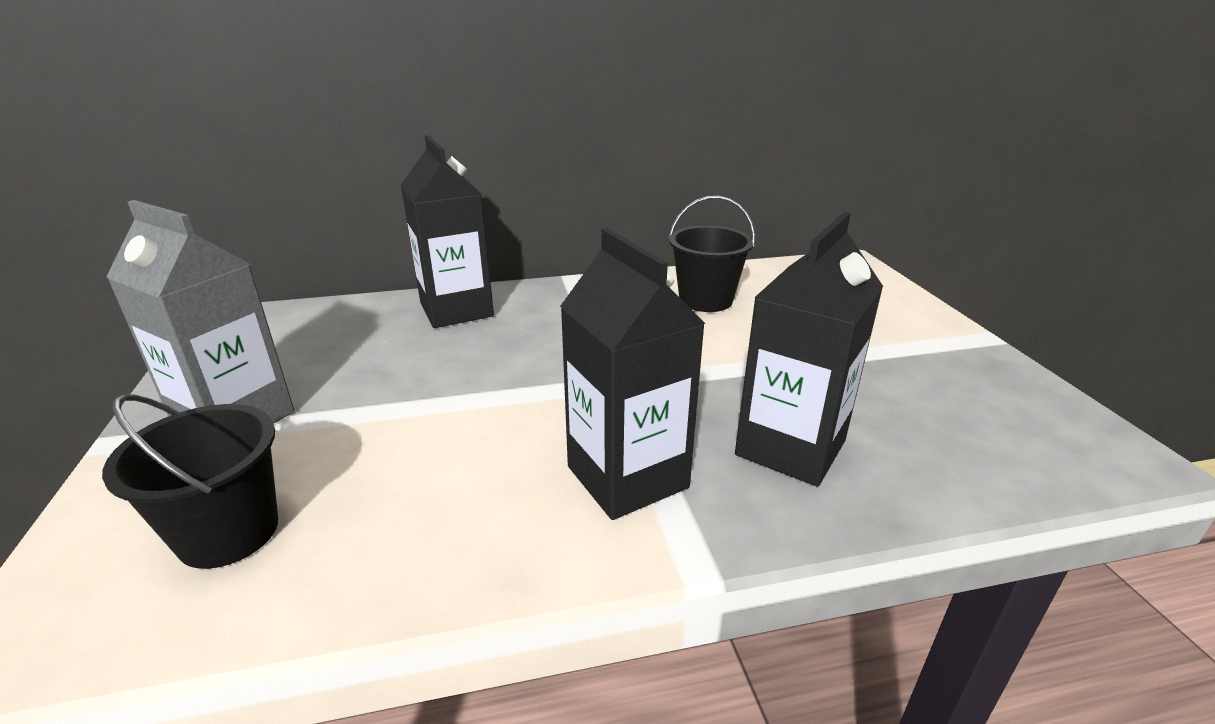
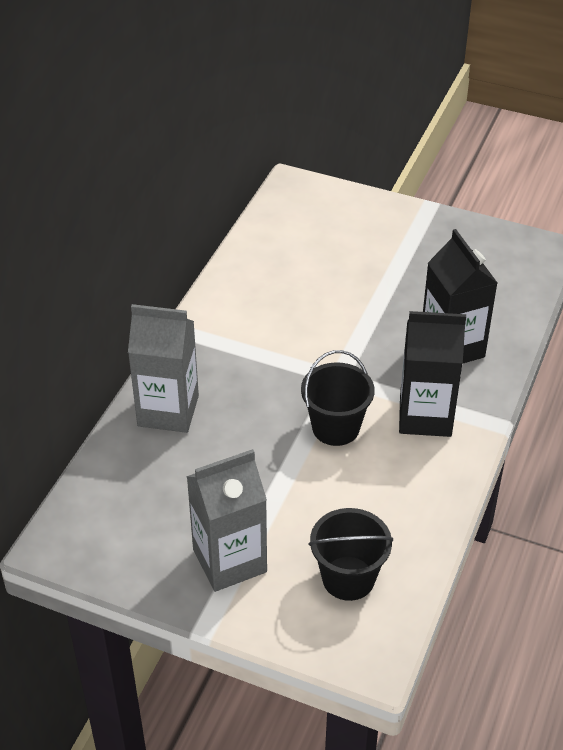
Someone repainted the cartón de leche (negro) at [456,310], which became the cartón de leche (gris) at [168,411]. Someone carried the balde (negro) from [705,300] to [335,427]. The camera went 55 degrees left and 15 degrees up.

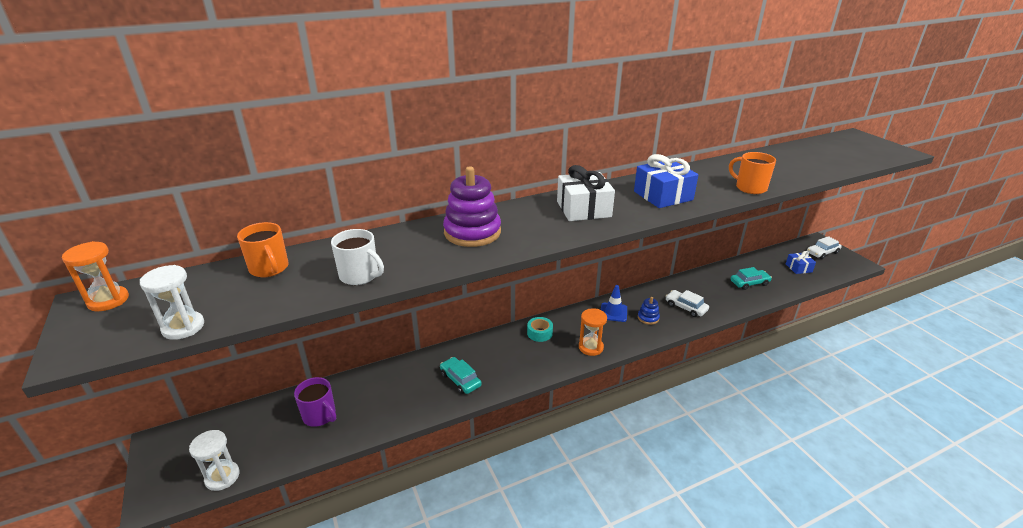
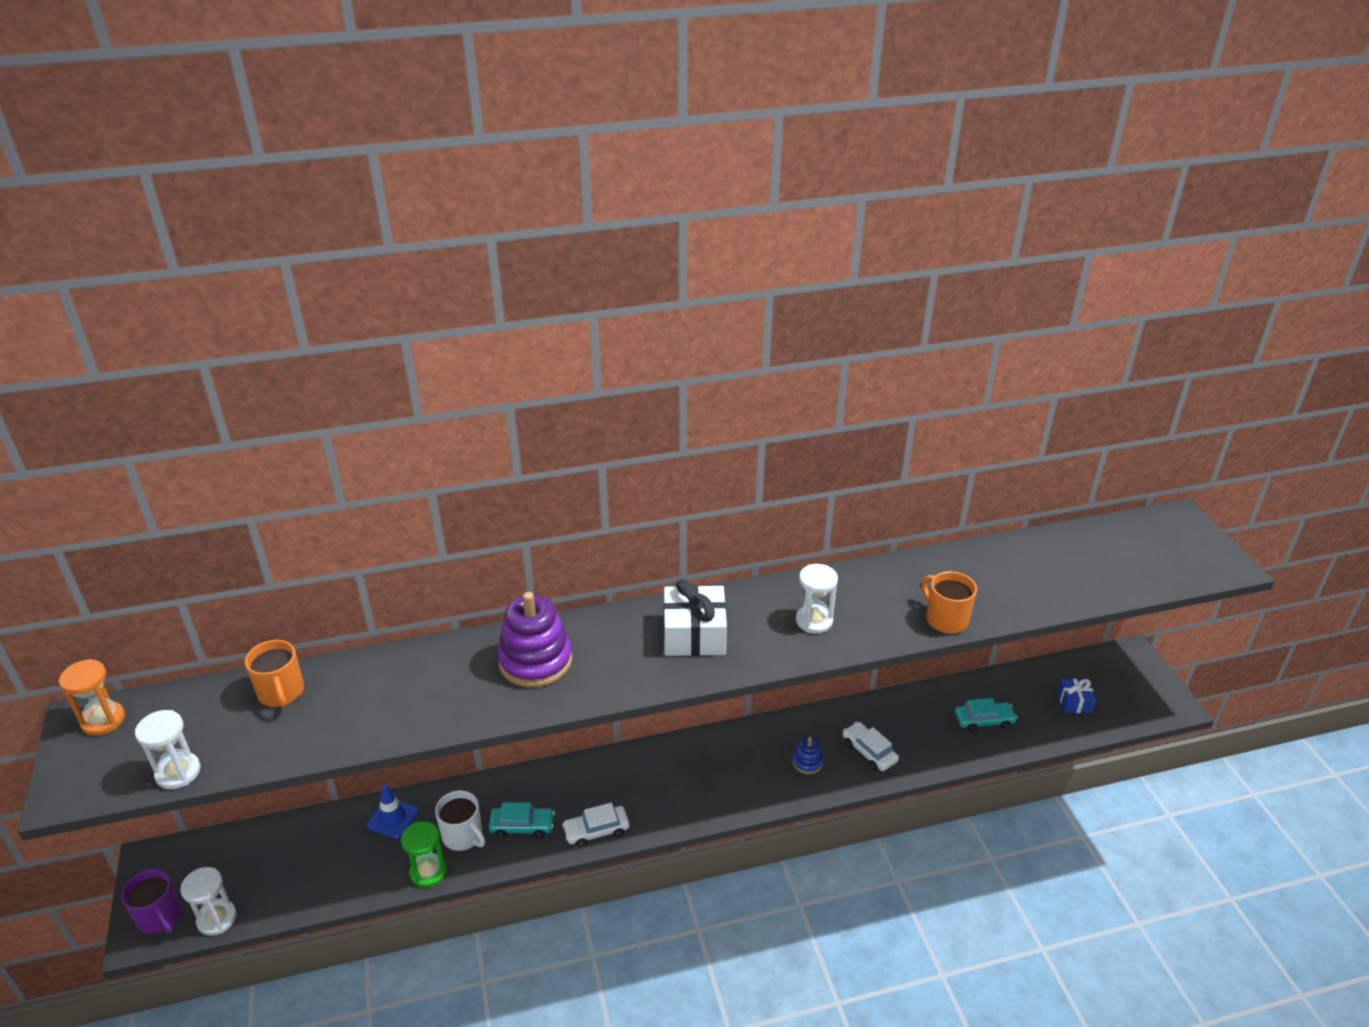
Someone carried the taza (morado) from [320,415] to [160,917]. Someone carried the taza (blanco) from [360,276] to [463,836]. Someone rotated the coche (turquesa) at [460,380] by 120 degrees clockwise. Someone took away the cinta adhesiva (turquesa) at [539,333]. Someone took away the reloj de arena (naranja) at [591,347]. Someone carried the cono de tráfico (azul) from [613,312] to [393,818]. Someone swapped the regalo (azul) at [663,196] for the reloj de arena (blanco) at [814,621]. Someone carried the coche (blanco) from [822,252] to [596,830]. Someone put down the reloj de arena (verde) at [428,872]. The camera went 10 degrees right and 5 degrees up.

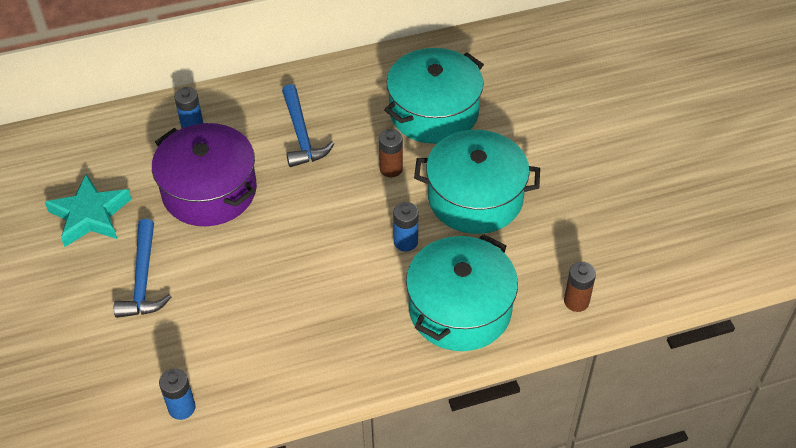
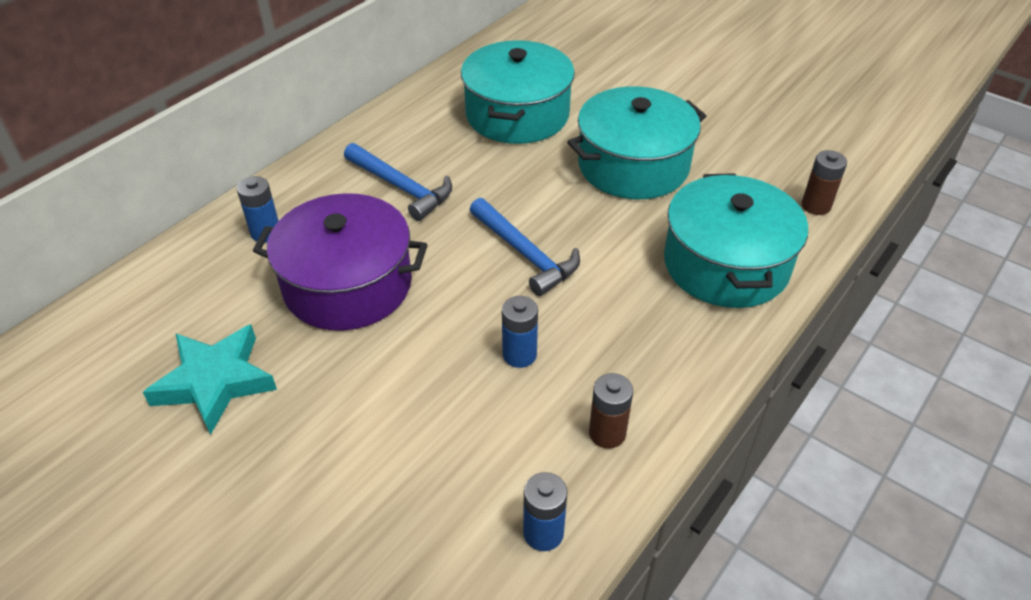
Someone carried the martillo (azul) from [143,279] to [525,254]. Someone carried the pila (marrón) from [391,169] to [607,433]. Someone carried the pila (azul) from [405,242] to [519,355]. The camera went 35 degrees left and 5 degrees down.

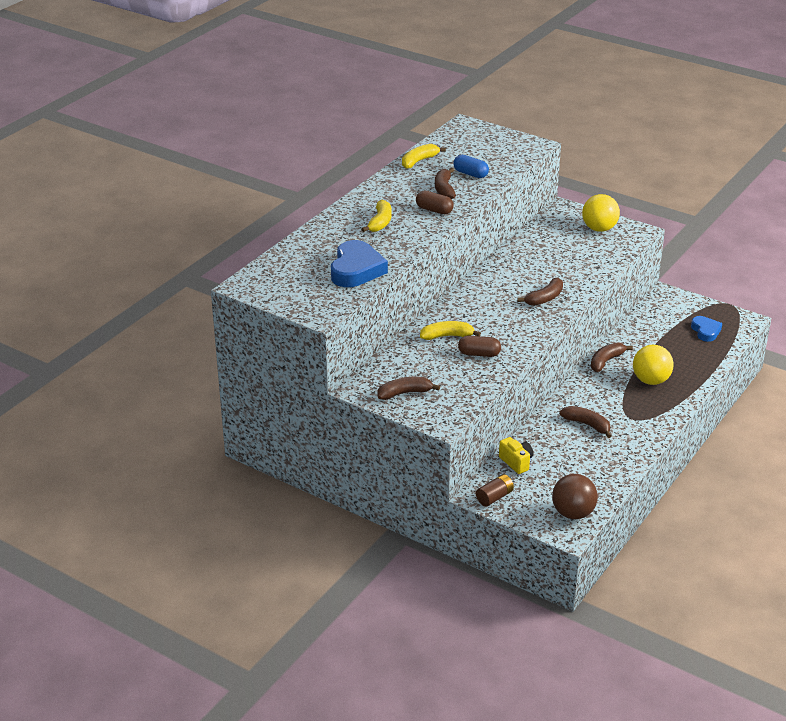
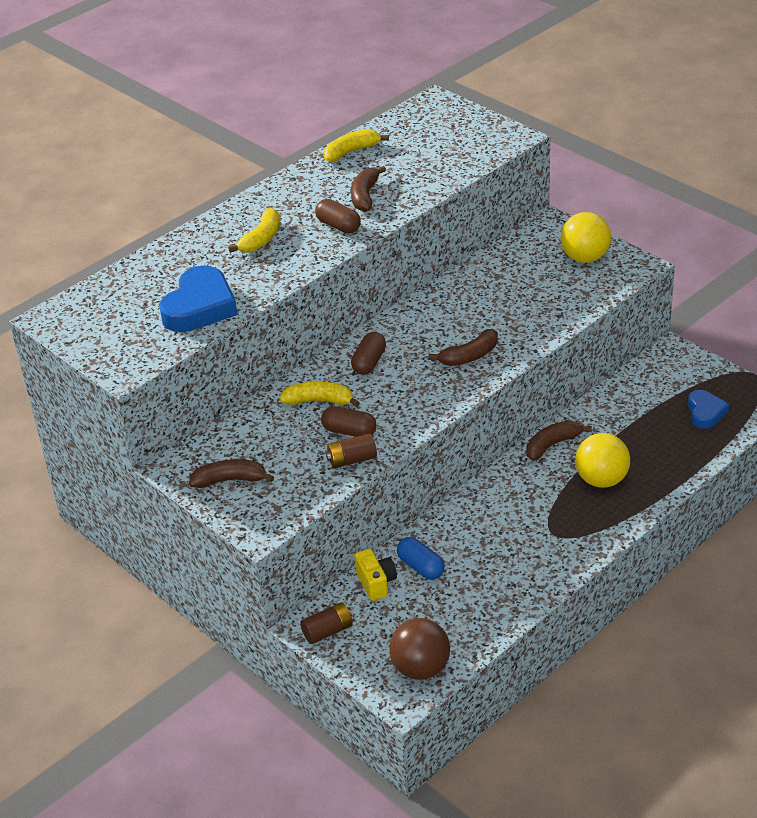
Someone carried the cápsula (azul) from [470,174] to [421,567]. Someone took away the plátano (marrón) at [587,425]. Someone put down the pila (marrón) at [352,460]. Someone put down the cápsula (marrón) at [369,362]. The camera went 15 degrees right and 5 degrees up.

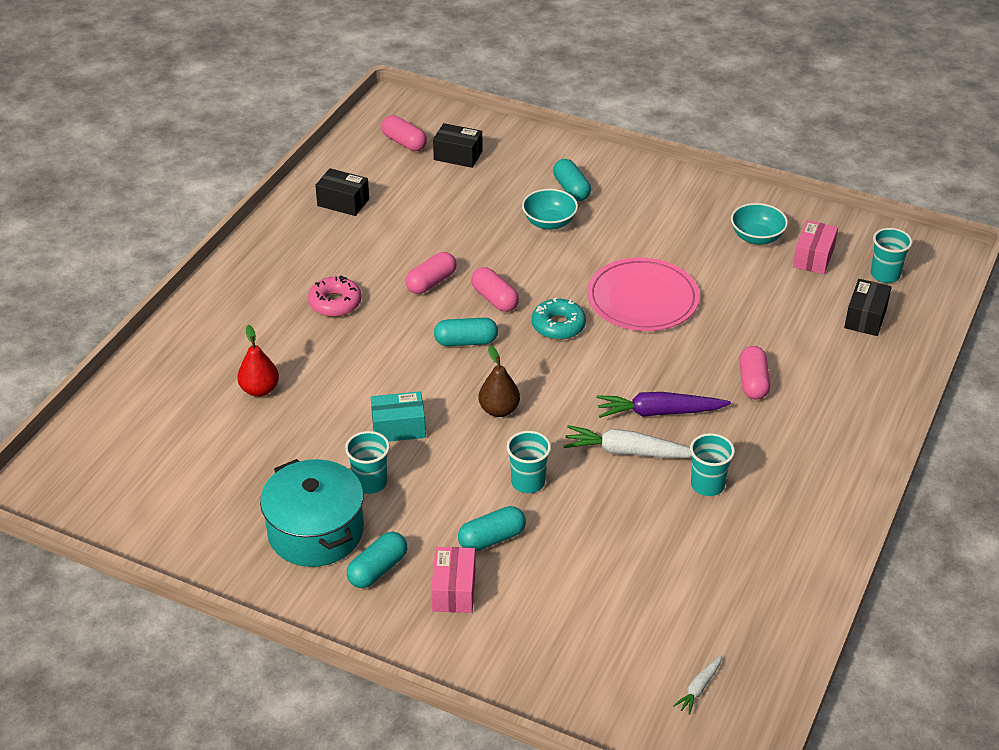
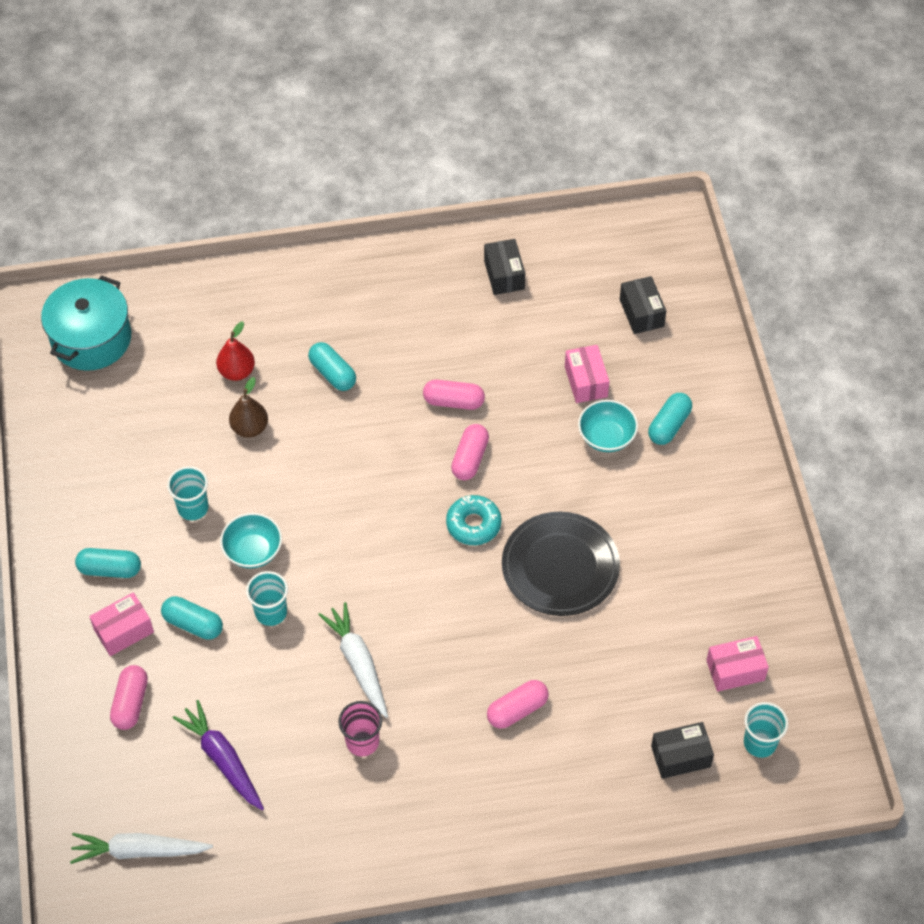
Someone carried the olla (turquesa) from [316,532] to [91,338]. Someone took away the rosquilla (rosa) at [335,303]. Someone took away the caja (turquesa) at [398,428]. Someone carried the cápsula (rosa) from [404,142] to [130,703]. Someone carried the cápsula (turquesa) from [466,342] to [332,373]. Someone carried the pera (marrón) from [499,410] to [250,428]. Someone repainted the plato (rosa) at [642,299], which became the plato (negro) at [560,566]. Someone carried the zanahoria (morado) from [659,412] to [223,759]. Someone scaled the zanahoria (blanco) at [699,688] by 1.92. Someone repainted the vaso (turquesa) at [707,485], which became the vaso (rosa) at [362,742]. Someone carried the cuenco (turquesa) from [756,237] to [253,551]. Someone put down the caja (rosa) at [586,381]. The camera went 55 degrees right and 15 degrees up.

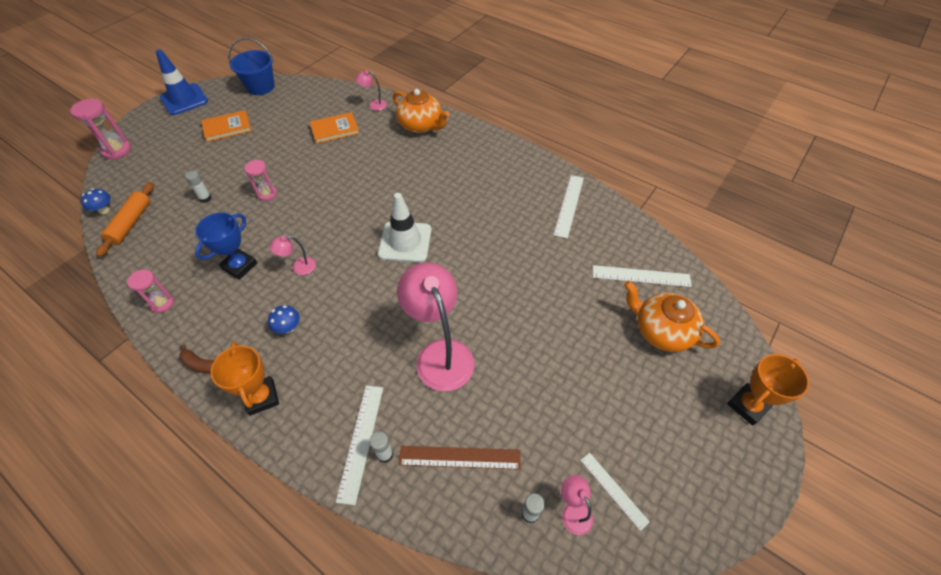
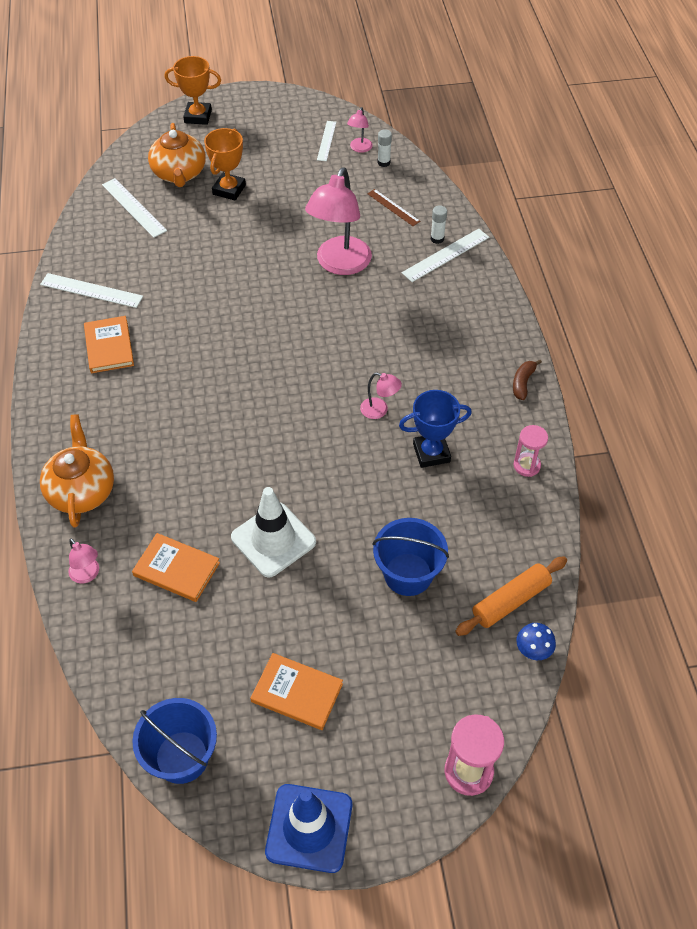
Someone rotated the plátano (marrón) at [201,364] by 135 degrees counterclockwise. Someone swapped the barra de pegamento (blanco) at [205,198] for the balde (azul) at [408,574]. Someone carried the trofeo (naranja) from [261,397] to [229,190]. Someone took away the reloj de arena (rosa) at [267,194]. Someone took away the seta (azul) at [288,328]. Someone carried the cono de tráfico (blanco) from [405,242] to [273,540]. Someone scaled the regla (marrón) at [459,457] by 0.66. Someone rotated the regla (blanco) at [569,205] by 45 degrees clockwise. Someone put down the libro (naranja) at [109,346]. The camera went 135 degrees left and 0 degrees up.

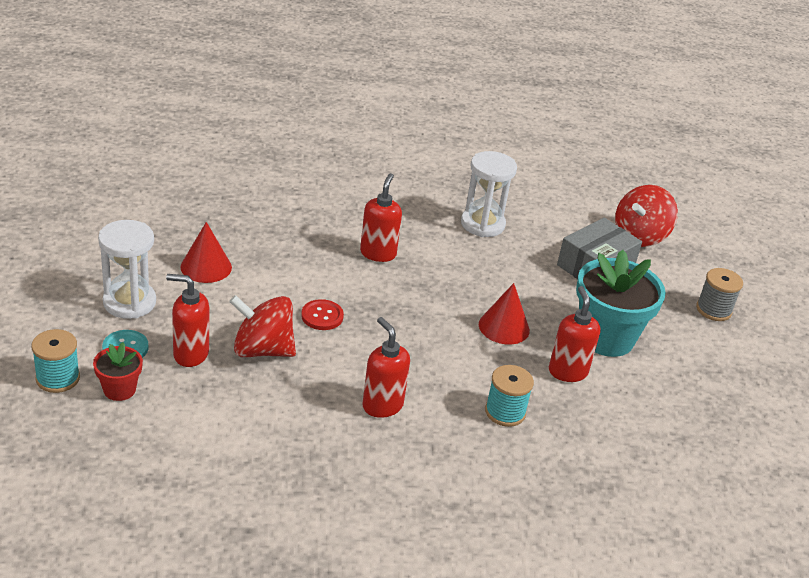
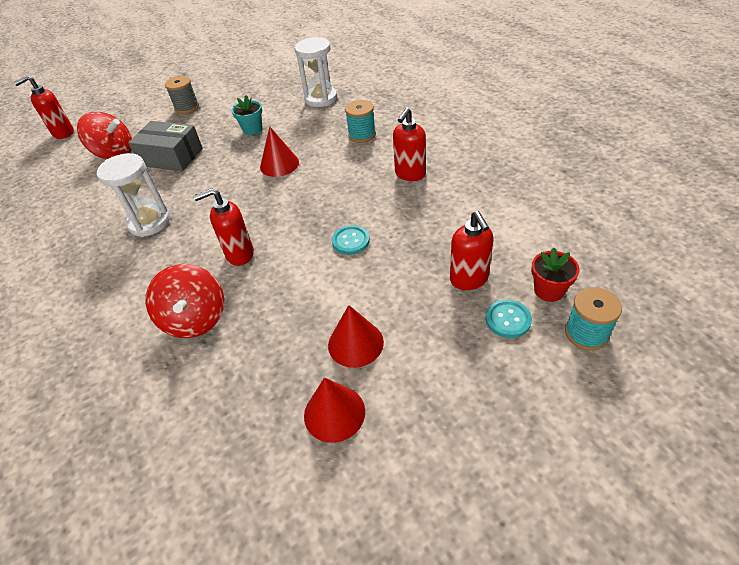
Someone carried the reloj de arena (blanco) from [129,302] to [321,98]. Someone carried the peonza (rojo) from [262,350] to [195,319]. Someone repainted the botón (rojo) at [322,316], which became the botón (turquesa) at [350,241]. Someone carried the dispensador de jabón (rojo) from [567,371] to [63,133]. Someone scaled the maceta (turquesa) at [606,337] by 0.49. Someone put down the cono (rojo) at [334,413]. The camera went 110 degrees left and 10 degrees up.

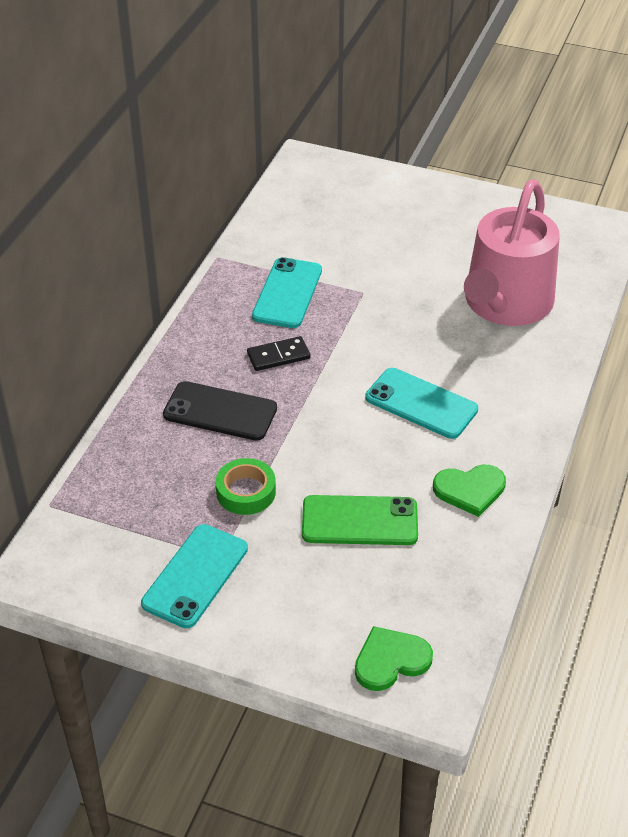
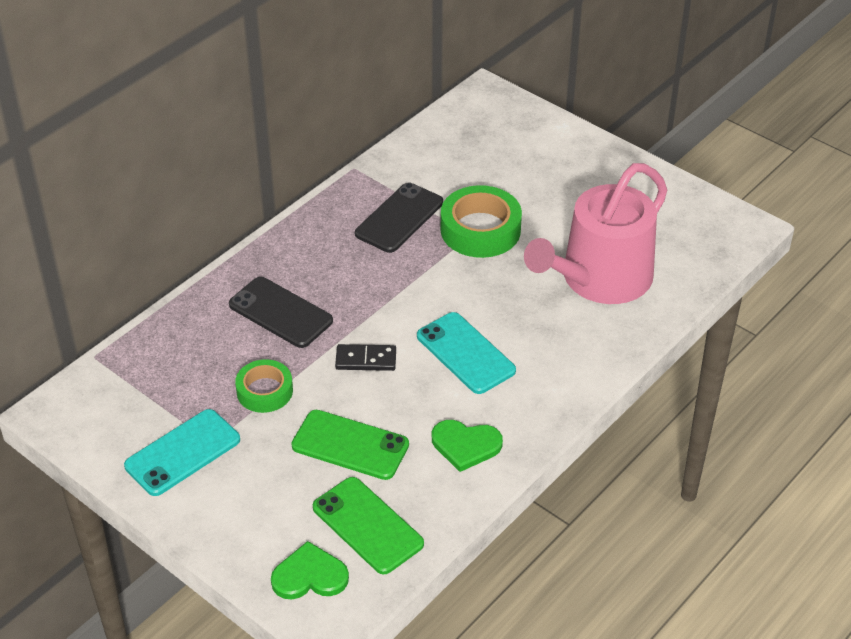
Someone carried the ficha de dominó (negro) from [278,356] to [366,360]. Someone repainted the móvil (turquesa) at [287,293], which became the móvil (negro) at [399,218]. Someone put down the móvil (verde) at [367,526]. Someone put down the cinta adhesiva (verde) at [480,230]. The camera went 20 degrees right and 0 degrees up.

